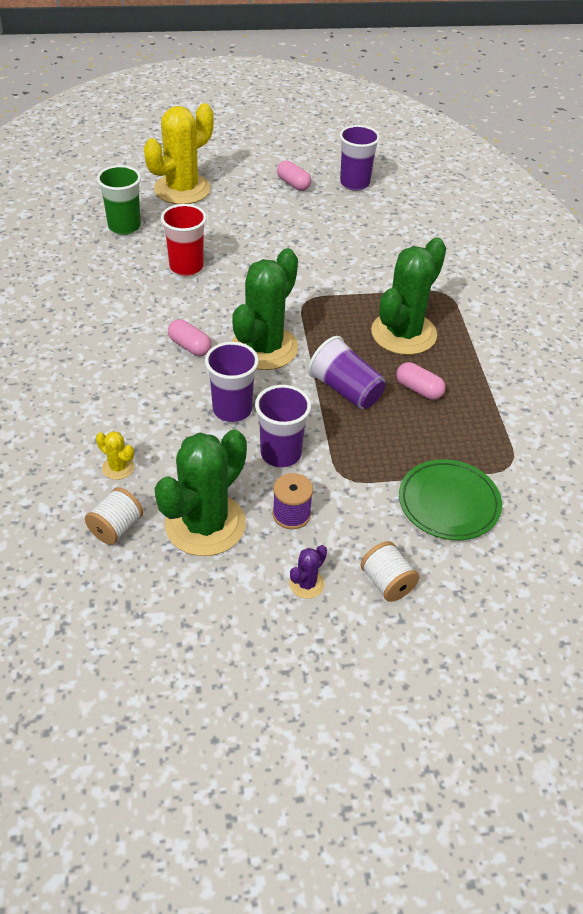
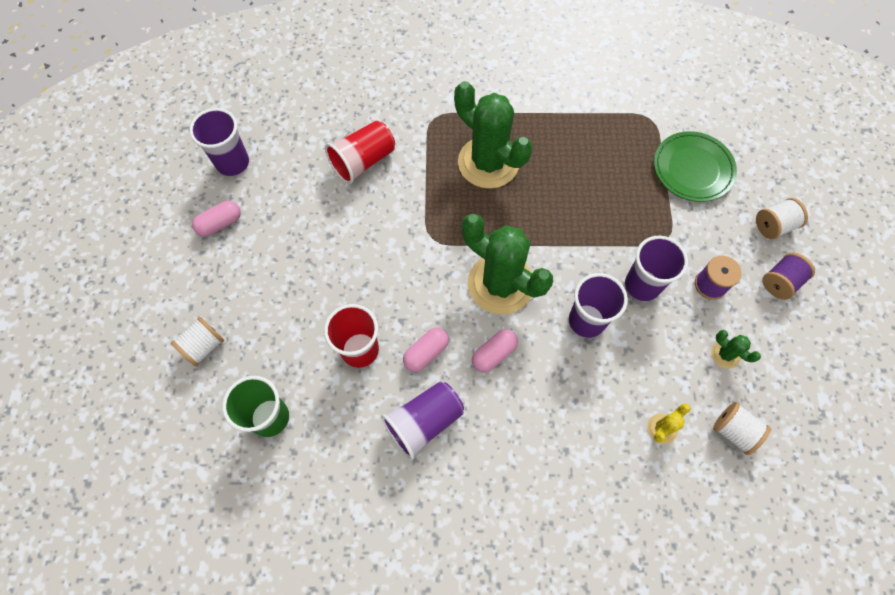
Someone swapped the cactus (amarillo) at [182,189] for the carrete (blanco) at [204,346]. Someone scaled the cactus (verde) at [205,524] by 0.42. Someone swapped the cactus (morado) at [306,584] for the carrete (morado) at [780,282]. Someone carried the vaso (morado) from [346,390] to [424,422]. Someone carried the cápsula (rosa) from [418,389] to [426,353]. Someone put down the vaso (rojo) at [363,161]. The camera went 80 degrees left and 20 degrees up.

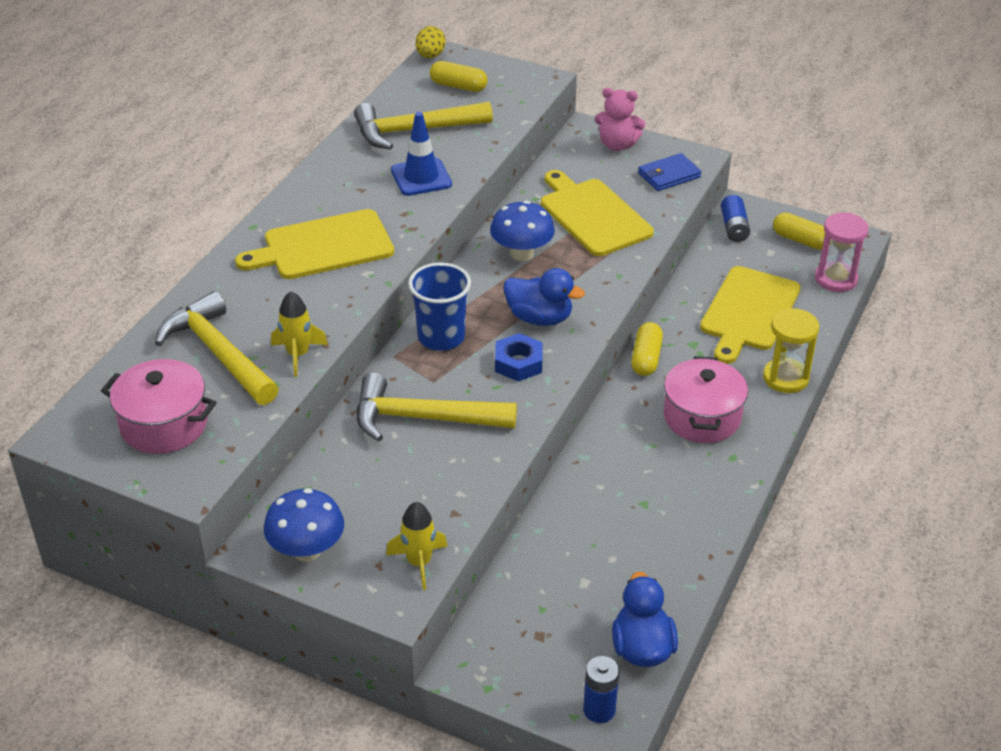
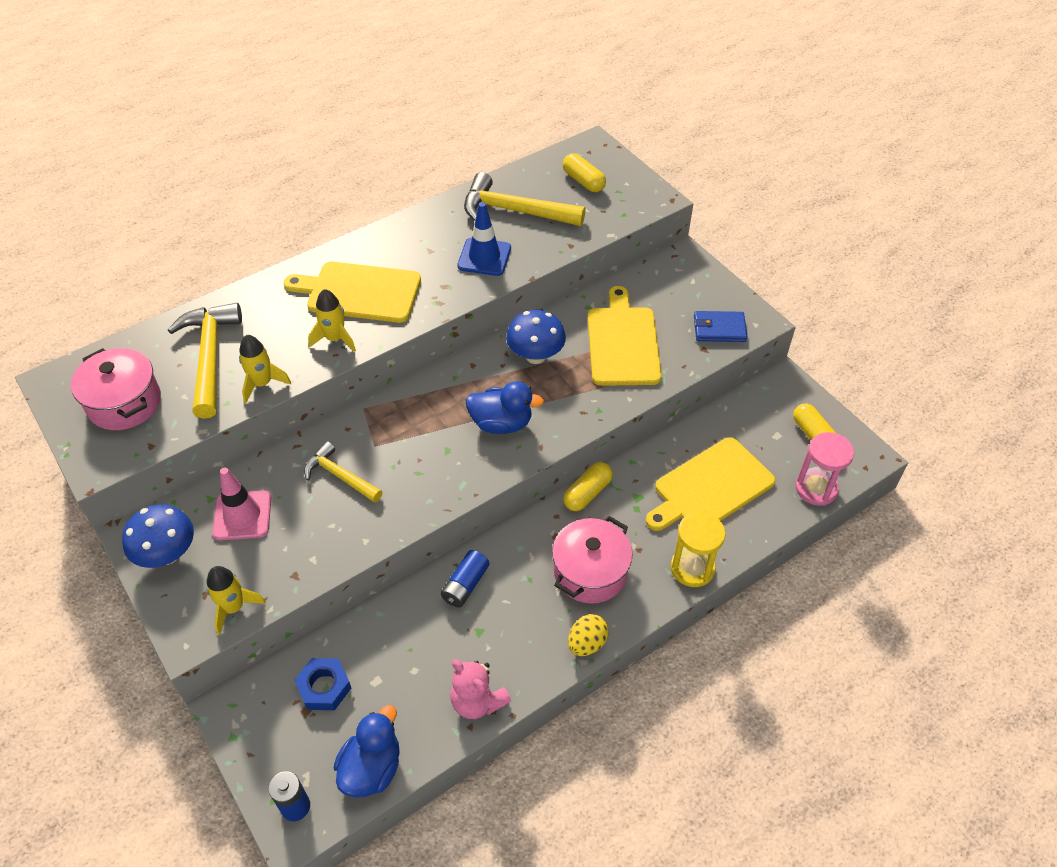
Someone scaled the martillo (amarillo) at [423,418] by 0.61. Someone took away the vaso (azul) at [441,337]. Someone carried the huevo (amarillo) from [430,56] to [587,643]. Someone carried the tuerca (azul) from [518,363] to [324,687]. Someone rotated the pato (azul) at [539,318] by 45 degrees counterclockwise. Someone carried the osito (rosa) from [617,145] to [477,701]. Someone carried the pila (azul) from [734,227] to [465,585]. Someone put down the cono de tráfico (rosa) at [242,515]. Someone put down the cohete (amarillo) at [335,339]. The camera went 30 degrees right and 10 degrees up.

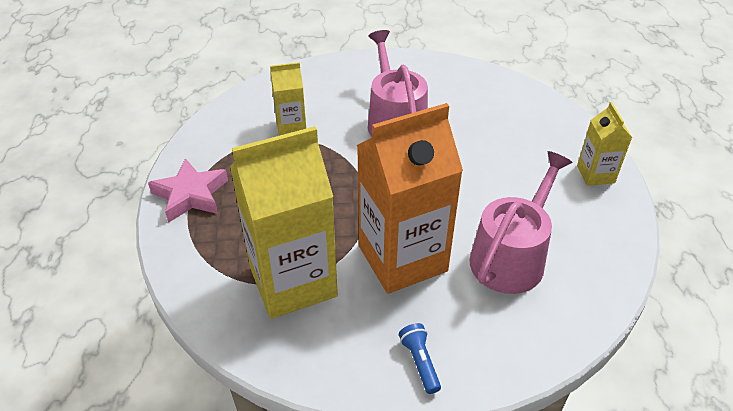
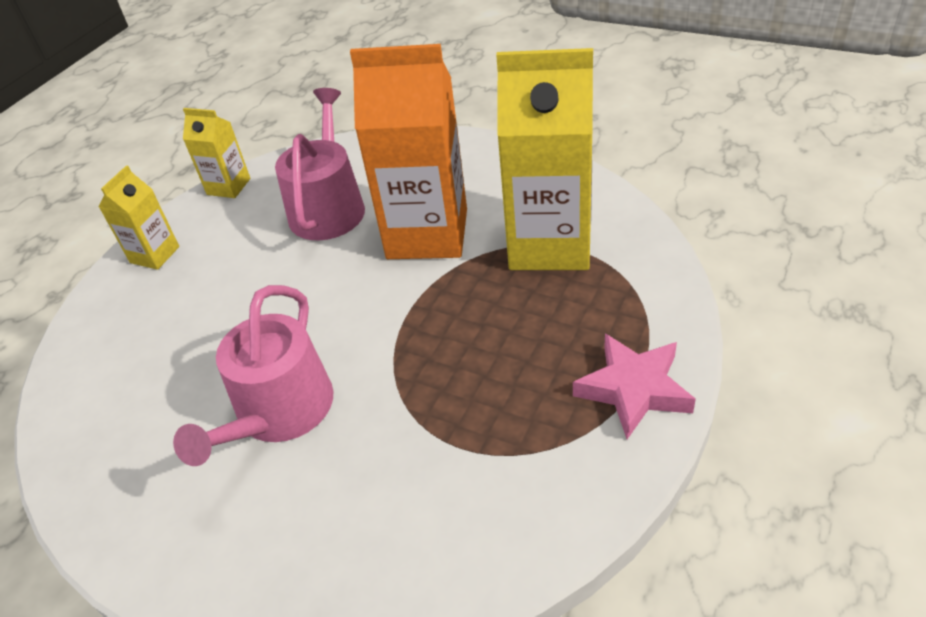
Someone carried the cartón de leche (amarillo) from [291,126] to [228,186]. Someone took away the lámpara de mano (azul) at [420,362]. Someone rotated the regadera (rosa) at [511,256] by 120 degrees clockwise. The camera went 145 degrees left and 0 degrees up.

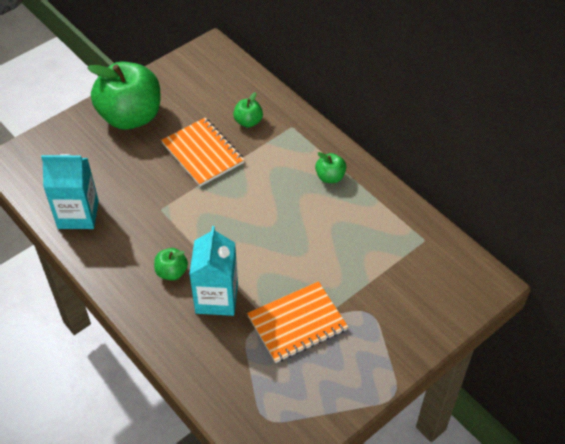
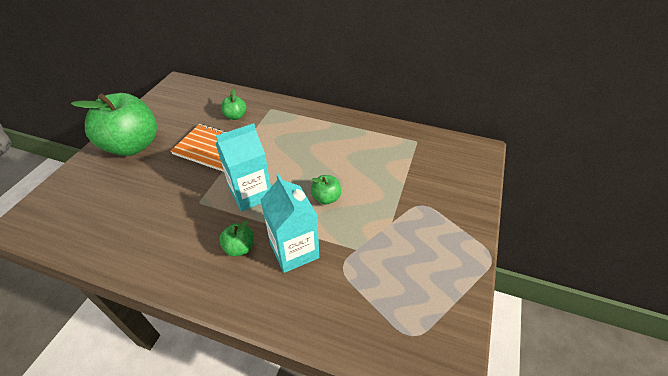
Someone carried the cartón de leche (turquesa) from [78,214] to [251,194]. Someone took away the cuaderno (naranja) at [297,323]. Someone carried the manzana (verde) from [330,177] to [326,198]. The camera went 30 degrees left and 5 degrees down.

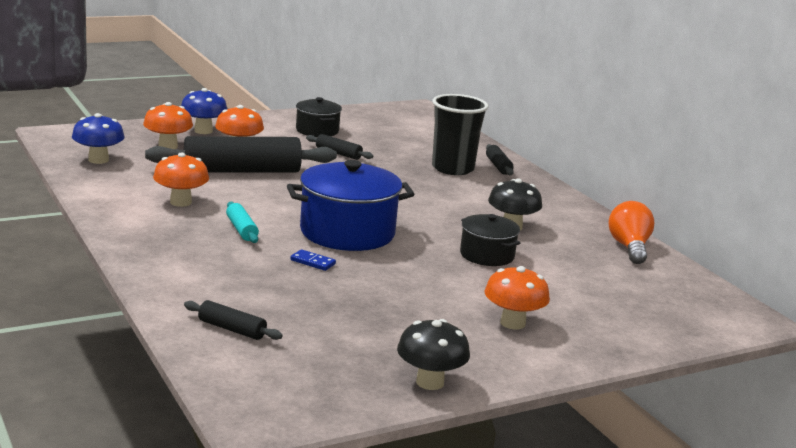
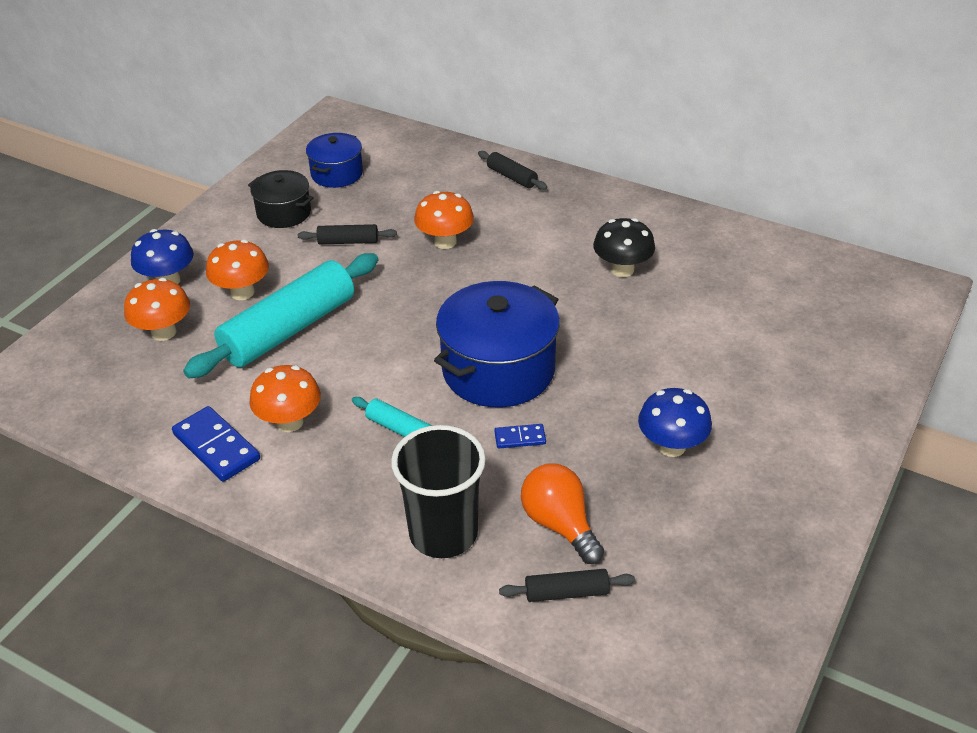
Someone carried the seta (azul) from [98,160] to [671,446]. Someone repainted the rodillo (negro) at [242,171], which became the rodillo (turquesa) at [289,329]. Someone took away the seta (negro) at [430,382]. Someone carried the vaso (negro) from [452,168] to [443,533]. Someone took away the olla (negro) at [487,255]. Someone carried the seta (naranja) from [512,323] to [445,242]. Someone carried the bombilla (naranja) from [629,247] to [560,524]. Someone put down the ficha de dominó (azul) at [216,447]. Someone put down the olla (azul) at [337,174]. The camera went 30 degrees left and 20 degrees up.

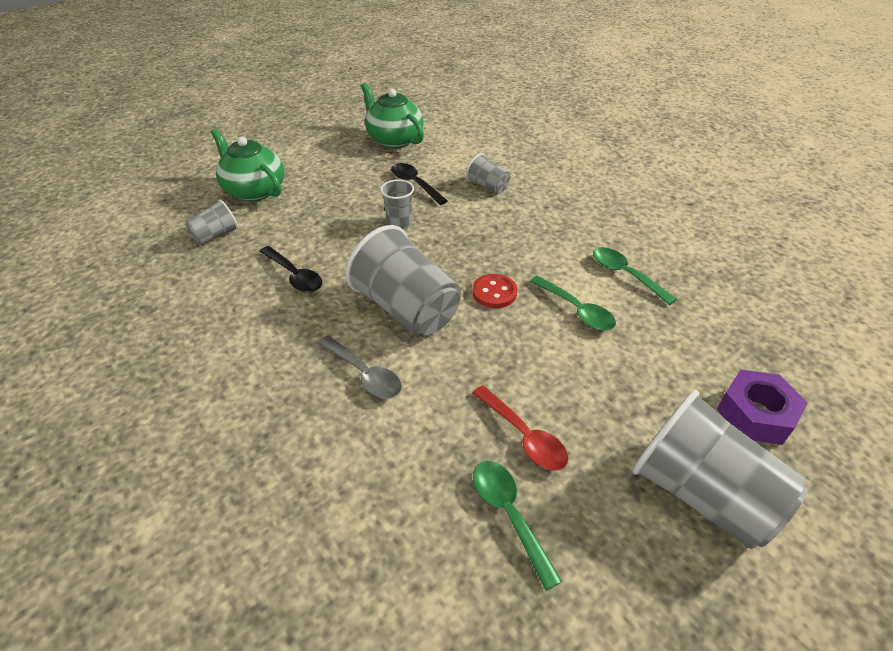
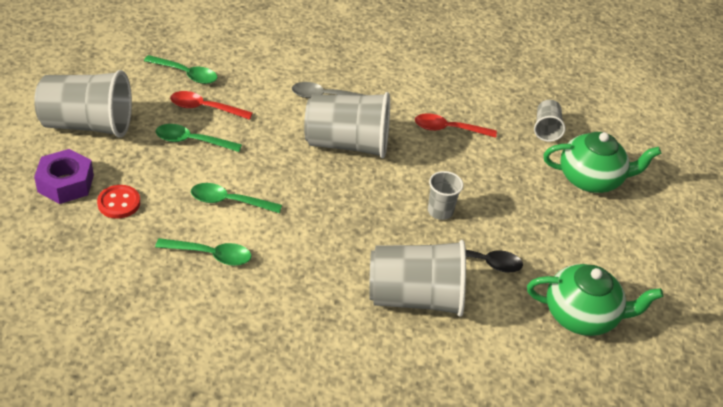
Someone repainted the cuchara (negro) at [294,276], which became the cuchara (rojo) at [448,129]. Someone scaled the vaso (gris) at [488,186] by 2.04. Someone carried the botón (rojo) from [494,292] to [119,203]. Someone put down the cuchara (verde) at [192,141]. The camera went 135 degrees right and 0 degrees up.

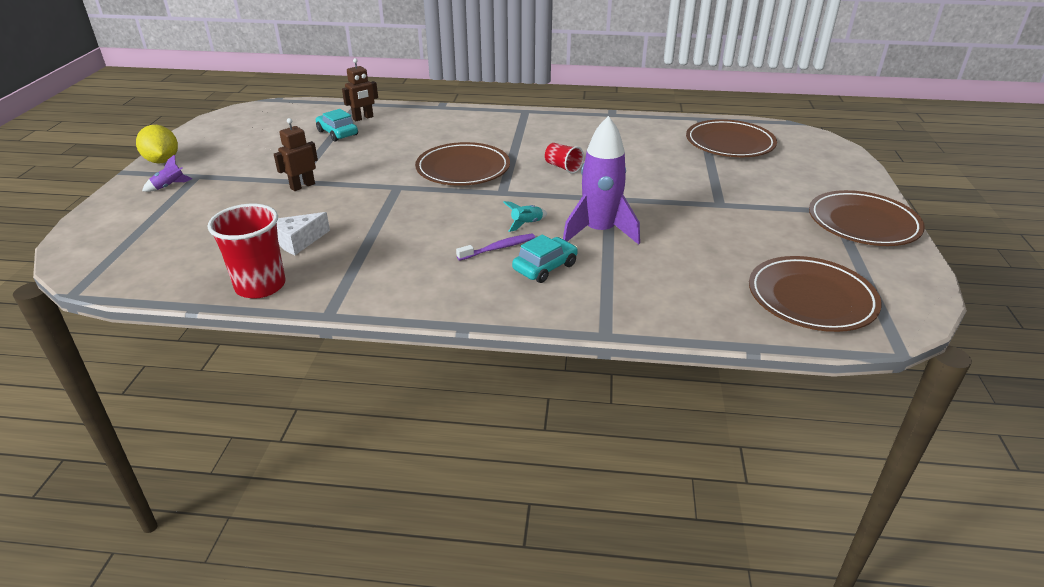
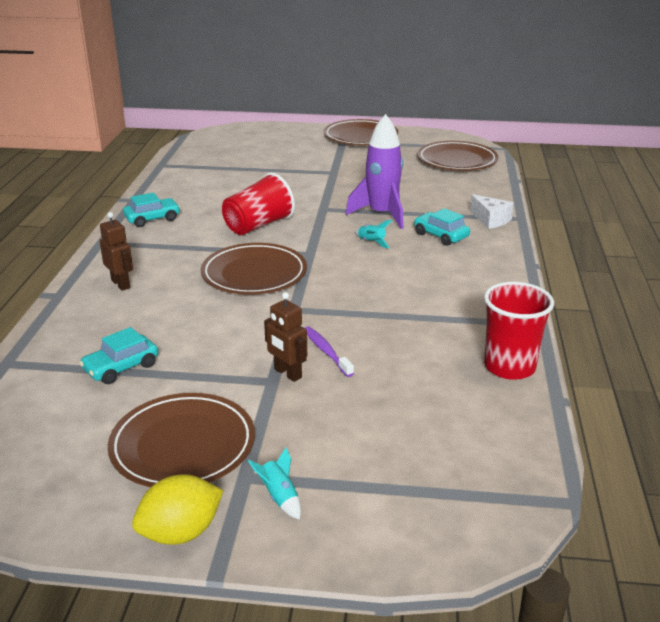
Someone repainted the cohete (morado) at [169,186], which became the cohete (turquesa) at [279,497]. Someone carried the queso (blanco) from [299,241] to [490,220]. Someone carried the robot (marrón) from [363,118] to [121,284]. Someone carried the cepillo de dientes (morado) from [498,248] to [326,351]. Someone scaled the vaso (rojo) at [563,167] by 1.81. Someone carried the plato (marrón) from [729,143] to [183,446]. Someone put down the coche (turquesa) at [152,219]. The camera went 90 degrees left and 5 degrees down.

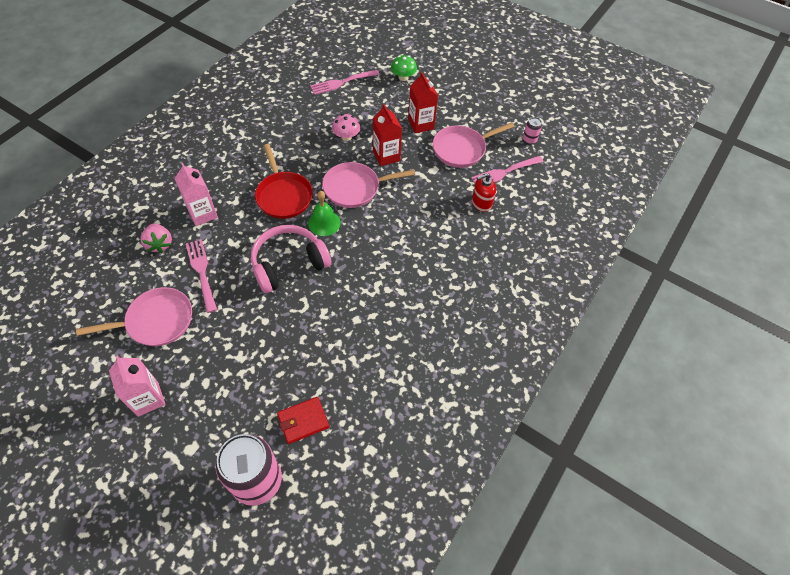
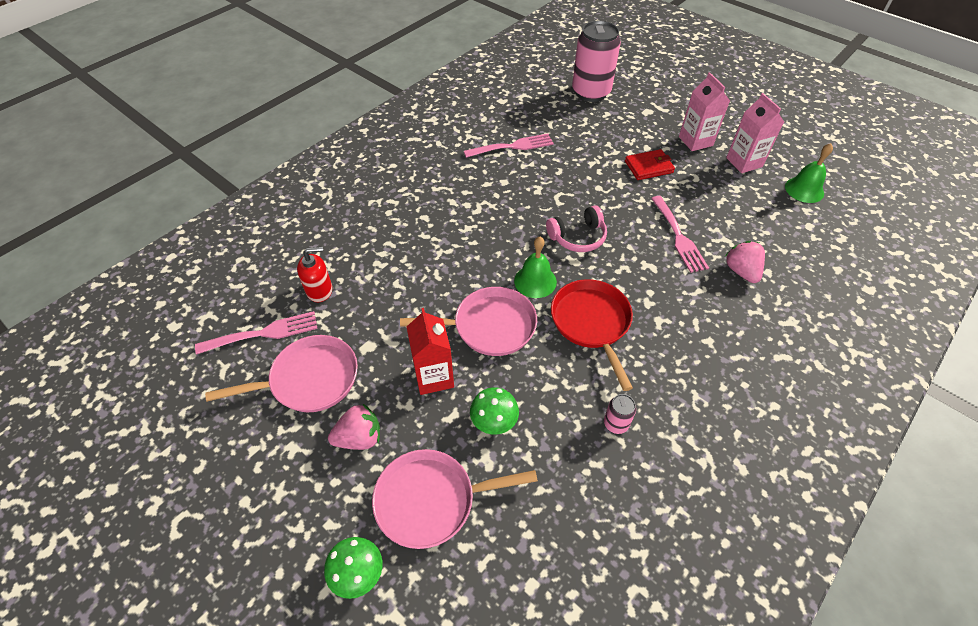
Someone carried the sartén (rosa) from [156,321] to [431,500]. Someone carried the cartón de leche (rosa) from [203,214] to [744,162]. Someone scaled the auriculares (rosa) at [289,264] by 0.64. Someone carried the cartera (rojo) from [303,421] to [648,167]. Someone carried the tenedor (rosa) from [342,82] to [513,146]. Someone repainted the seta (rosa) at [346,137], which became the seta (verde) at [494,421]. Someone swapped the cartón de leche (rojo) at [421,124] for the fresa (rosa) at [359,438]. Someone carried the lata (rosa) from [529,140] to [616,424]. Someone put down the campana (verde) at [804,190]. The camera went 170 degrees left and 5 degrees down.

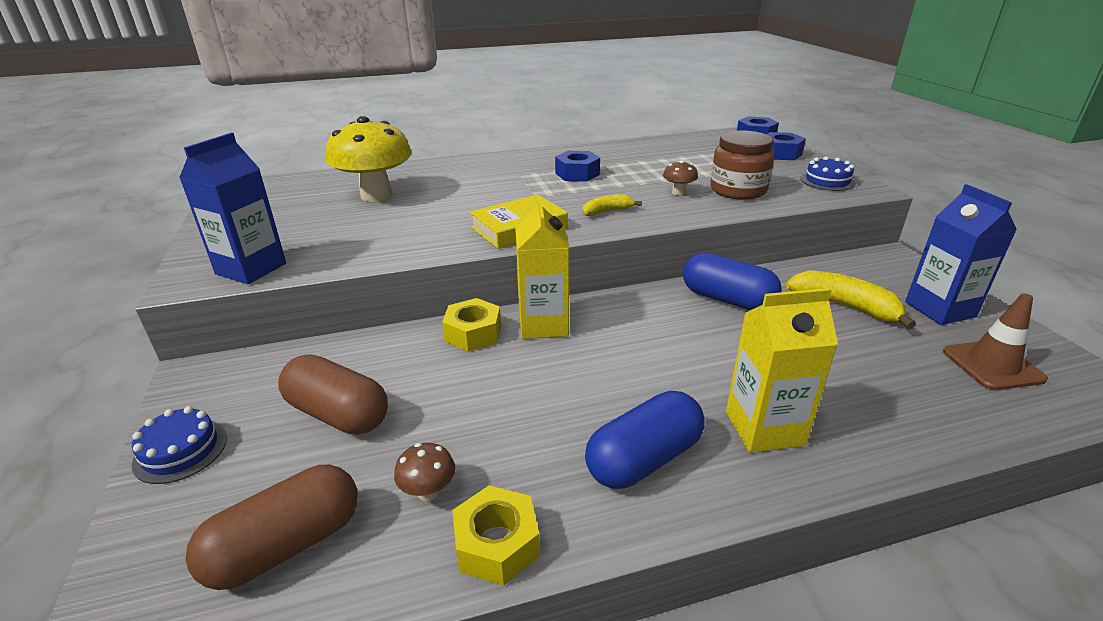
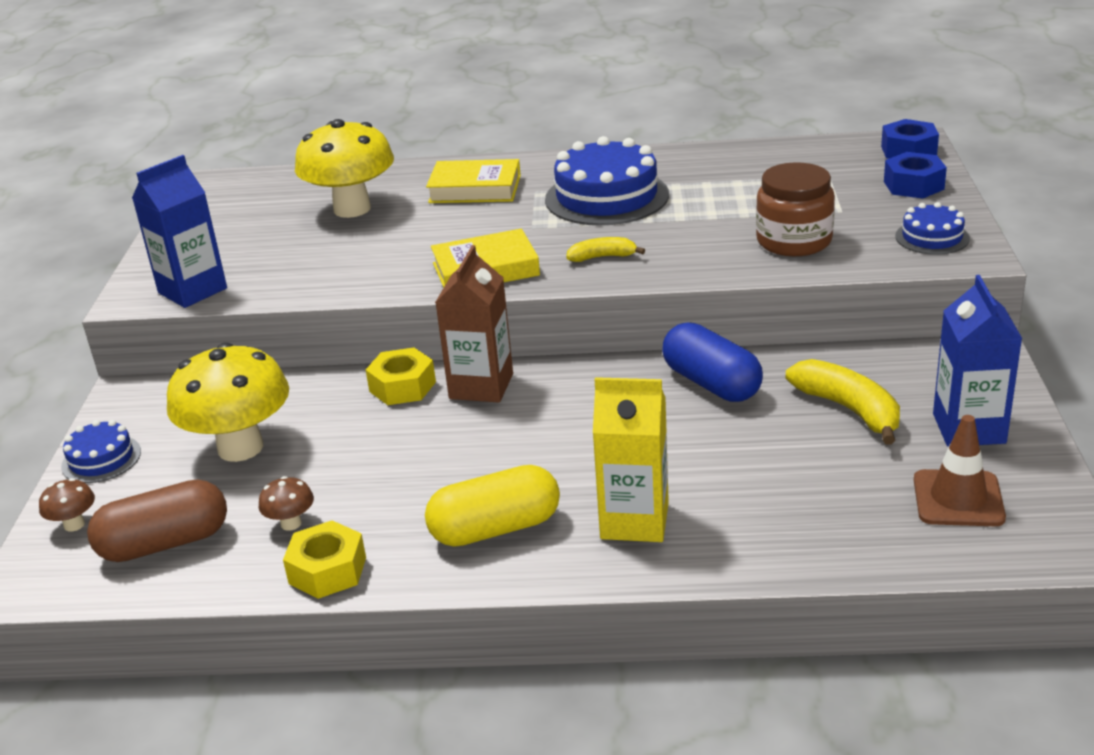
Someone swapped the cápsula (marrón) at [338,414] for the seta (amarillo) at [240,448]. Someone repainted the cartón de leche (amarillo) at [543,324], which became the cartón de leche (marrón) at [481,386]. Someone swapped the tuerca (azul) at [577,174] for the tarta (azul) at [607,197]. Someone repainted the cápsula (azul) at [644,459], which became the cápsula (amarillo) at [495,528]. Someone carried the seta (marrón) from [678,192] to [74,524]. Someone put down the libro (amarillo) at [475,189]. The camera went 20 degrees right and 0 degrees up.

